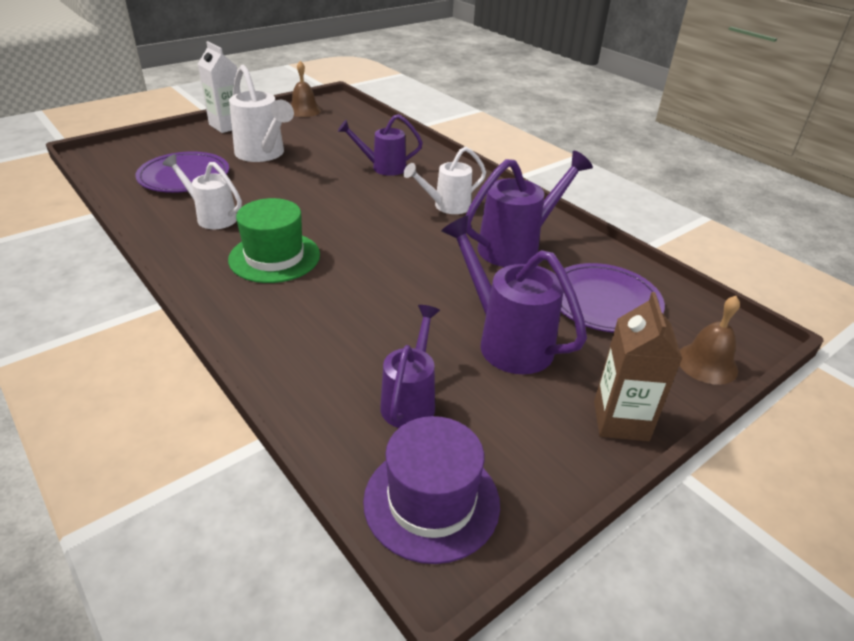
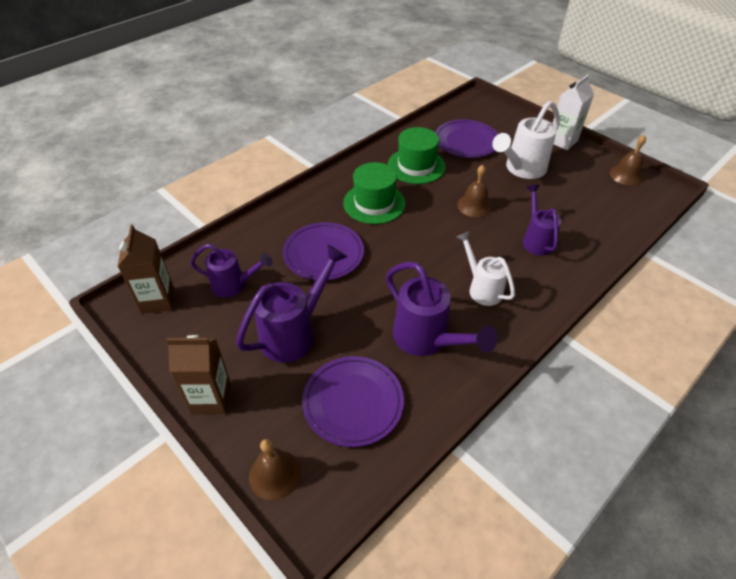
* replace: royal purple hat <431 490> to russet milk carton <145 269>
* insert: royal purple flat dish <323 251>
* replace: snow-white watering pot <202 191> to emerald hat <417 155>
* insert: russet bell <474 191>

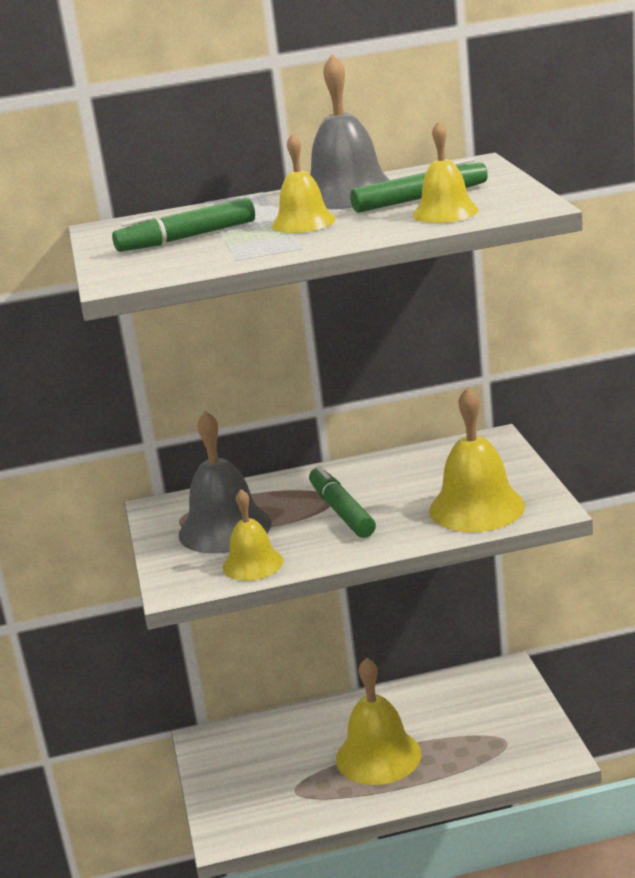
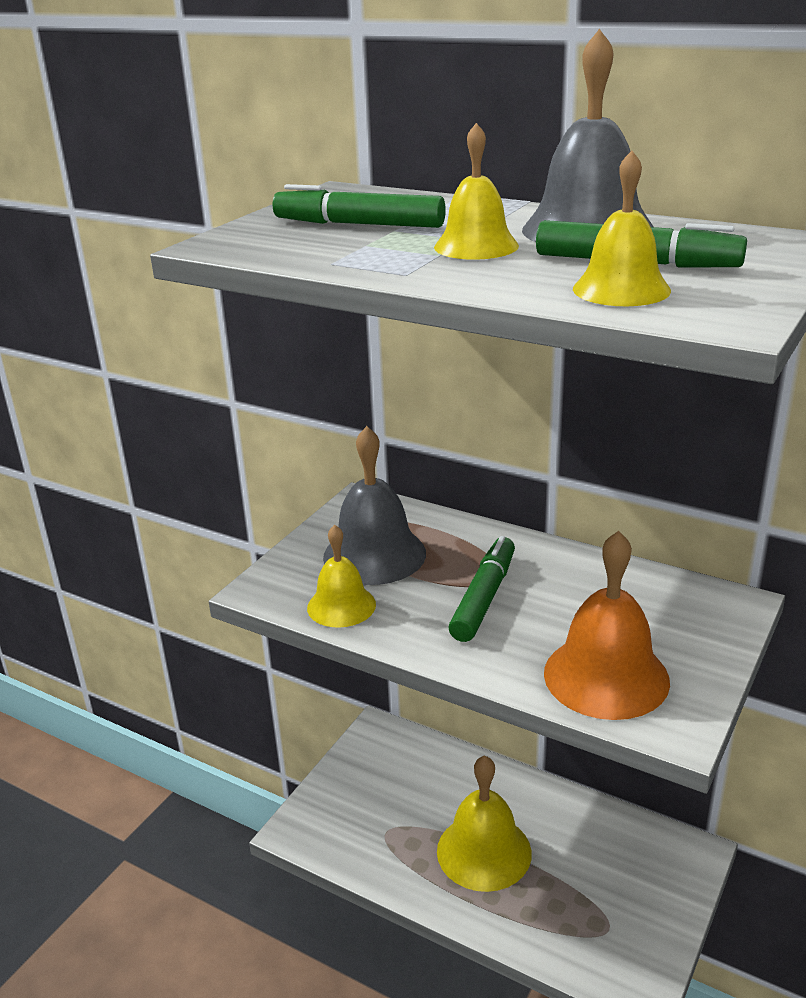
* recolor: bright yellow bell <477 459> to bright orange bell <607 625>

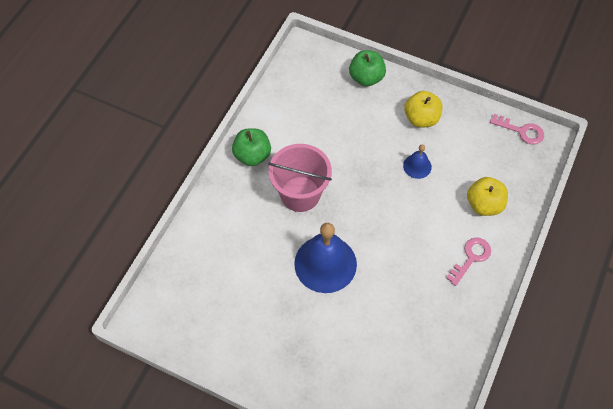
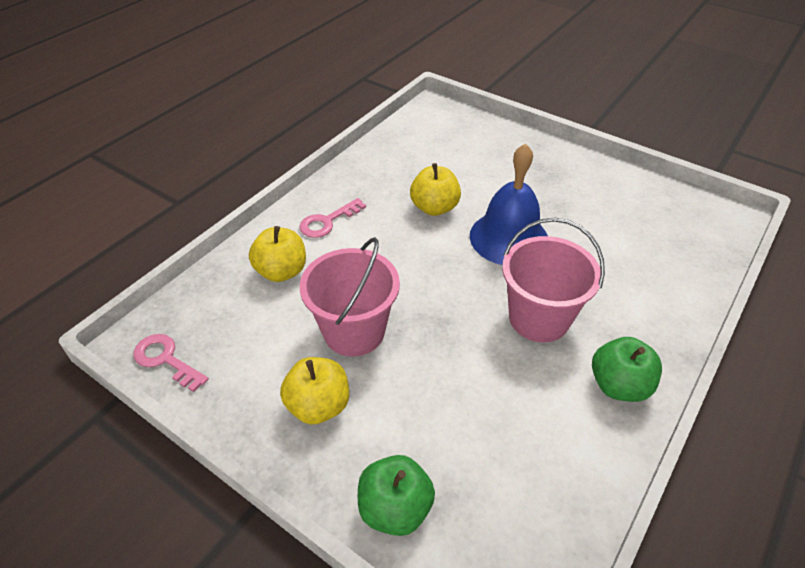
* replace: blue bell <417 162> to pink bucket <350 297>
* insert: bright yellow apple <435 189>

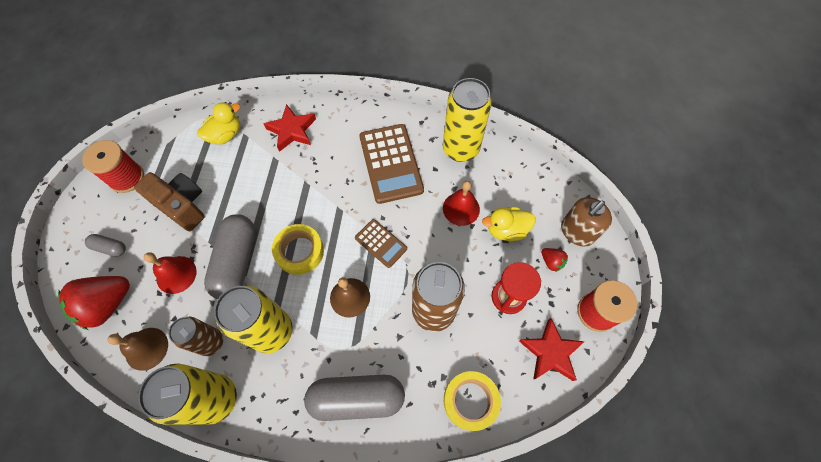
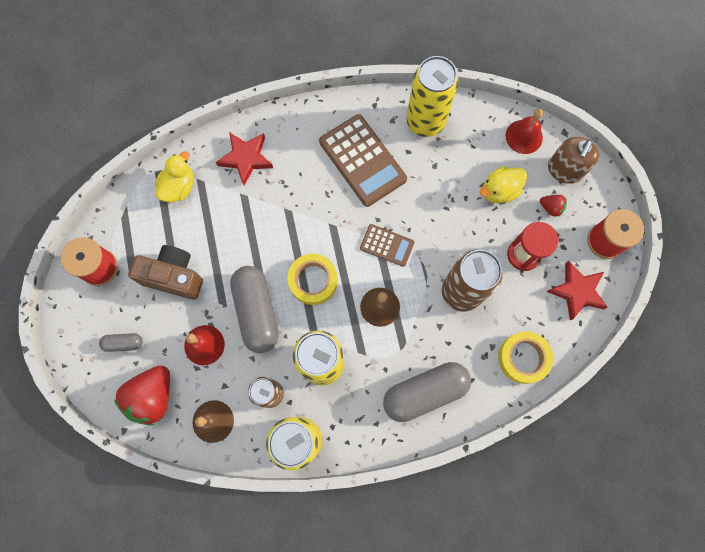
* move: red bell <461 203> to <524 131>

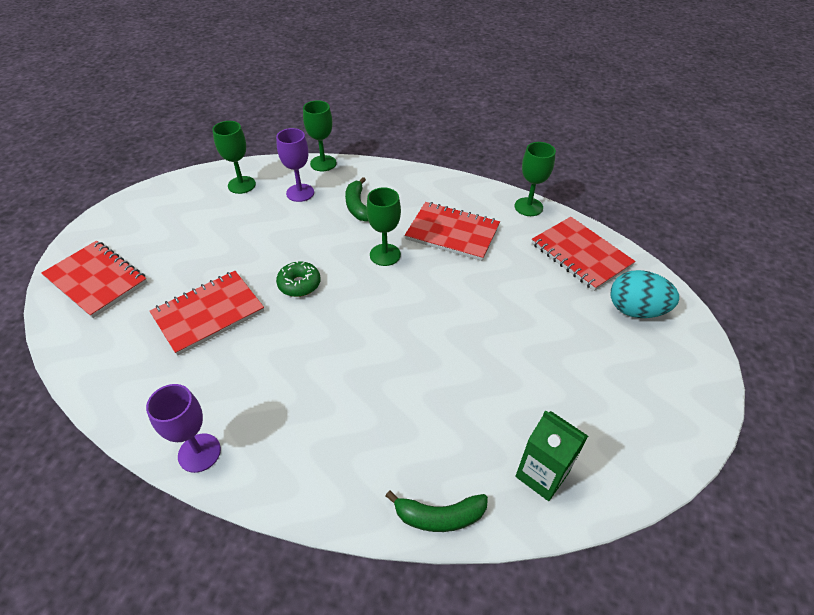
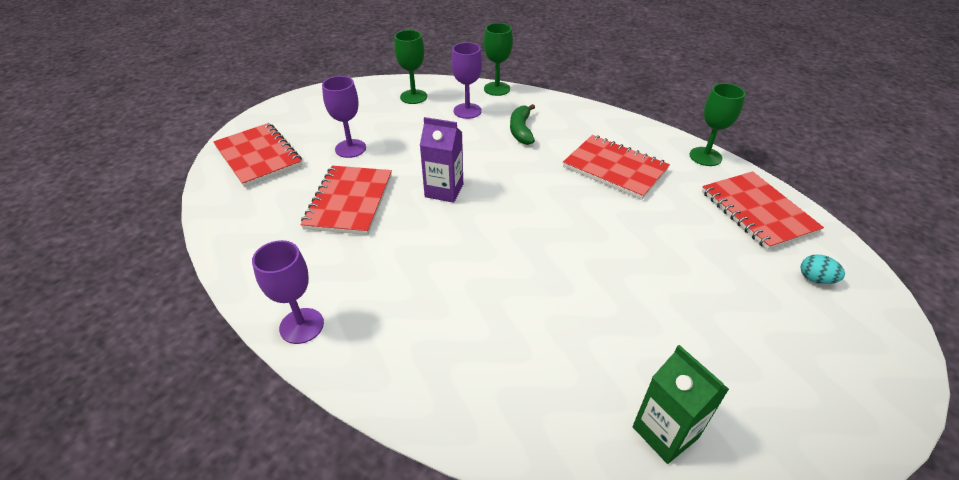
* rotate: red notebook <207 313> = <346 200> 60 degrees counterclockwise
* insert: royal purple wine glass <344 117>
* replace: emerald glazed donut <298 279> to royal purple milk carton <441 160>
* resize: turquoise egg shape <645 294> = <822 269> x0.52
* delete: emerald wine glass <383 226>
* delete: emerald toy banana <437 511>

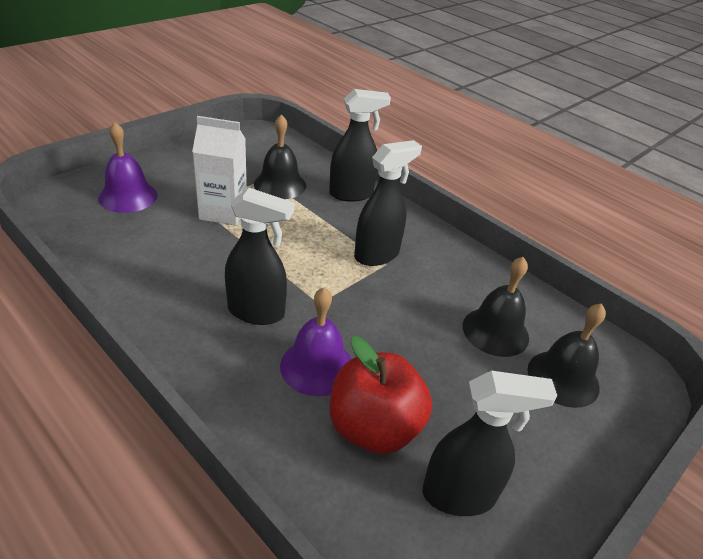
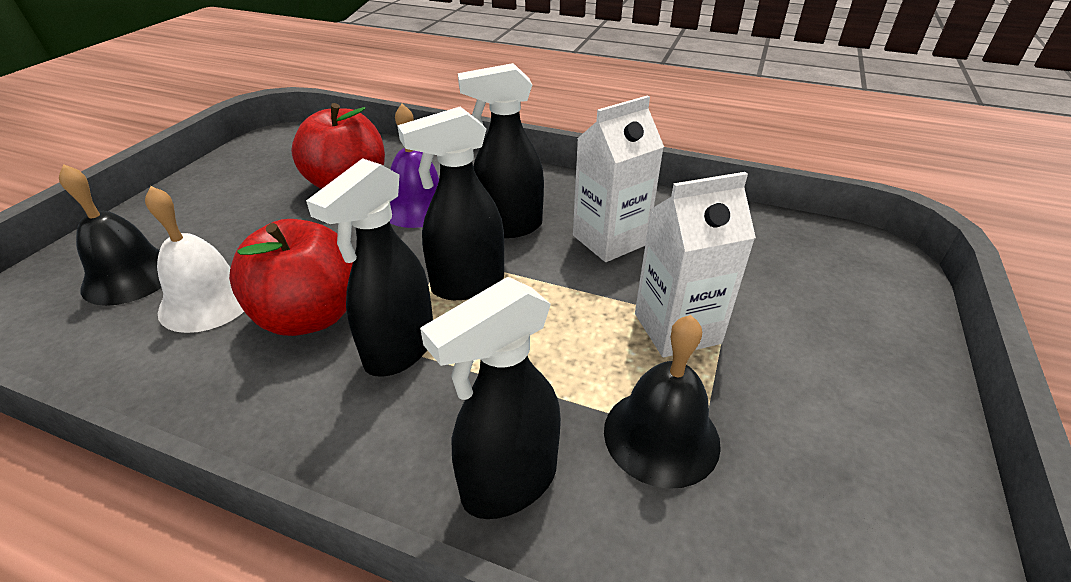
* recolor: jet-black bell <496 307> to snow-white bell <194 259>
* insert: red apple <291 277>
* move: jet-black spray cleaner <489 443> to <450 203>
* insert: snow-white milk carton <618 178>
* delete: royal purple bell <127 167>

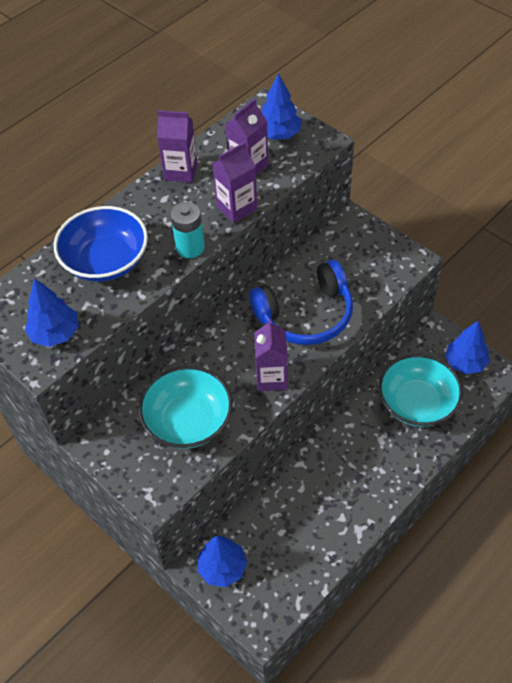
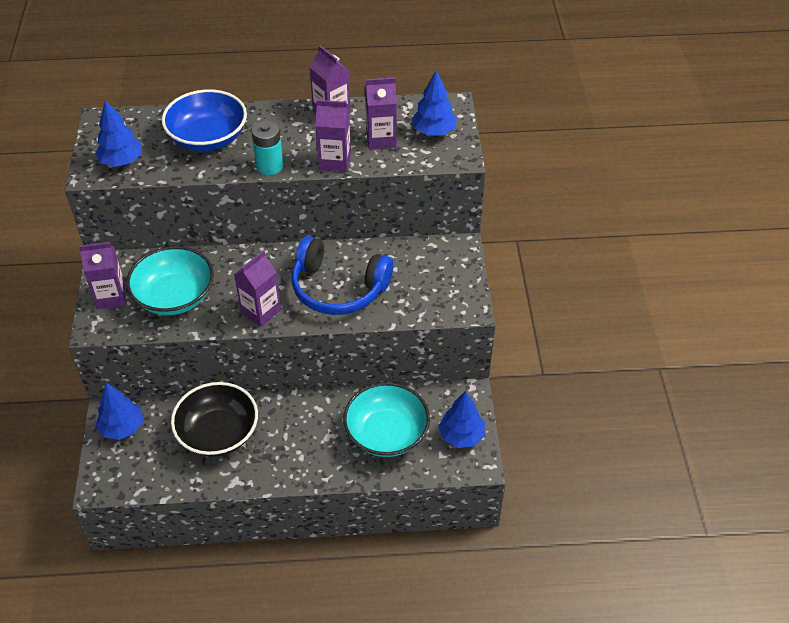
* insert: royal purple milk carton <102 275>
* insert: jet-black bowl <214 419>

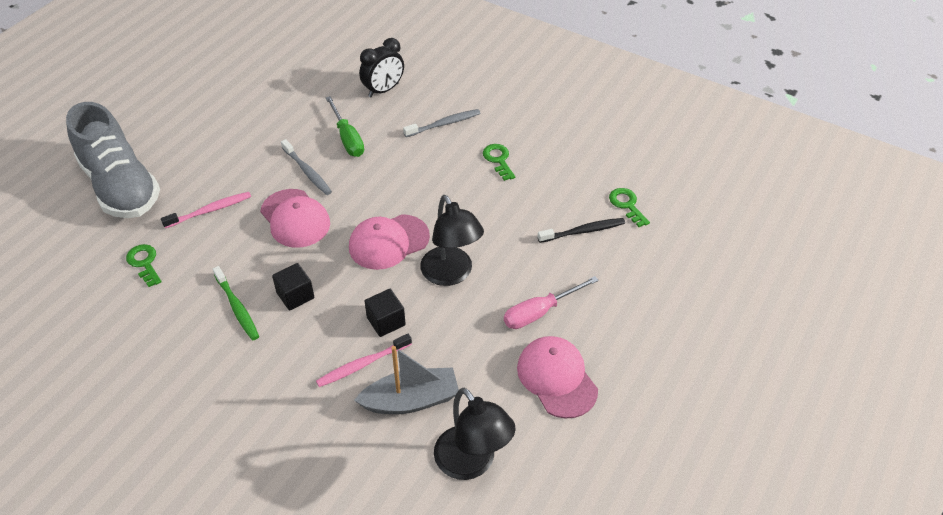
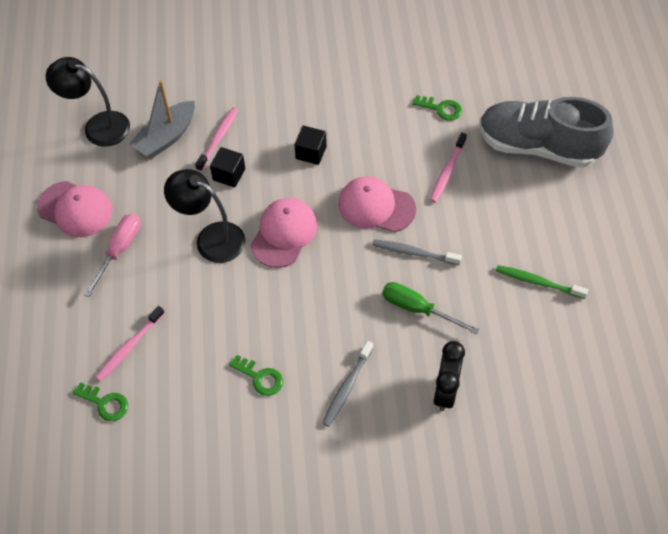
* recolor: jet-black dental brush <581 230> to pink dental brush <130 344>
* move: emerald dental brush <236 303> to <542 282>

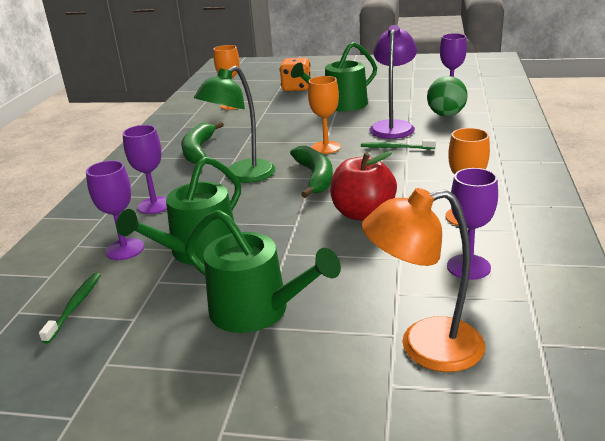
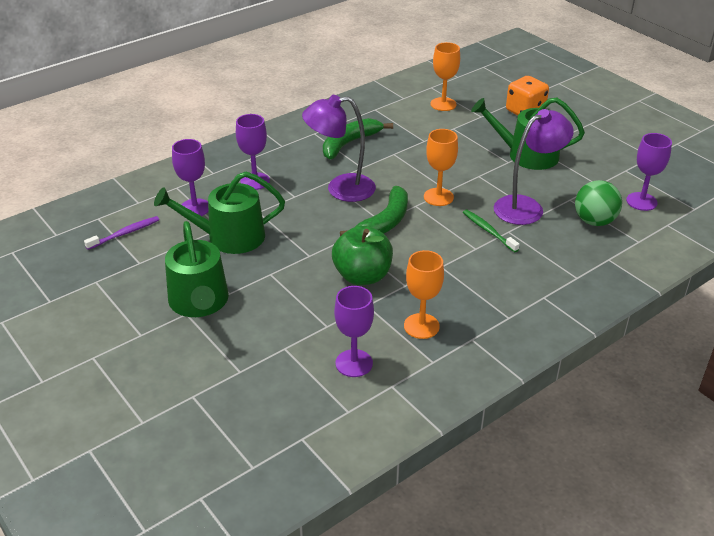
* recolor: emerald dental brush <70 308> to royal purple dental brush <121 233>
* recolor: emerald desk lamp <235 124> to royal purple desk lamp <339 148>
* recolor: red apple <363 186> to emerald apple <362 255>
* delete: bright orange desk lamp <423 280>

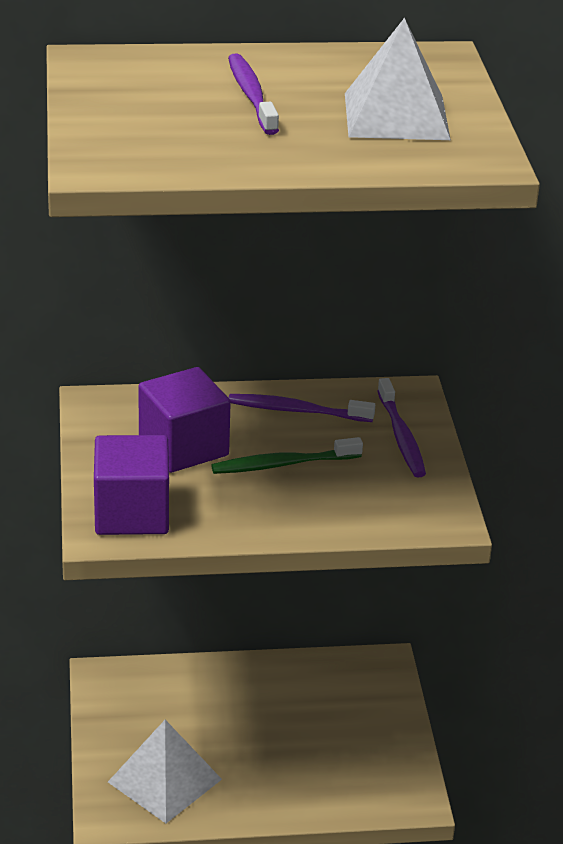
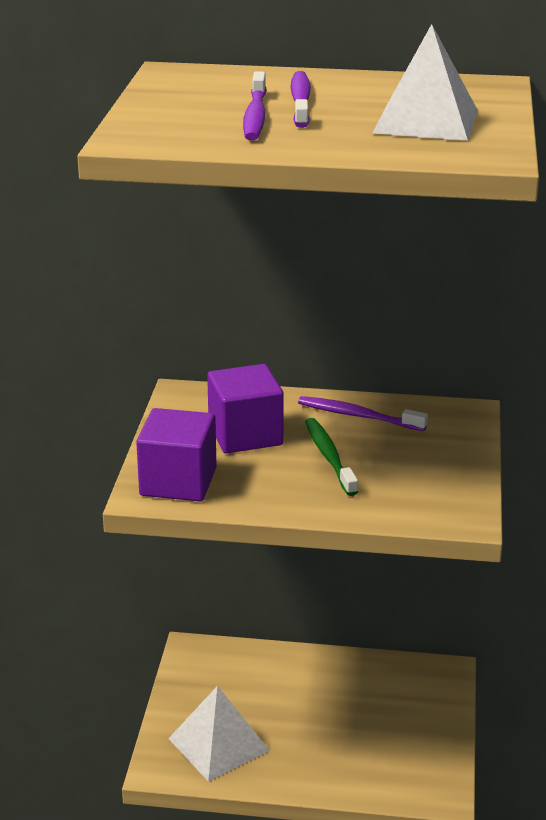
* move: royal purple dental brush <401 428> to <255 106>
* rotate: emerald dental brush <287 455> = <331 457> 75 degrees clockwise

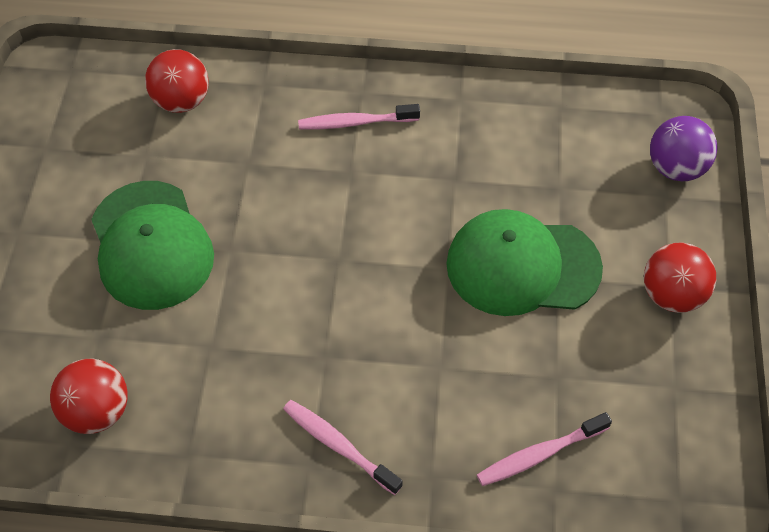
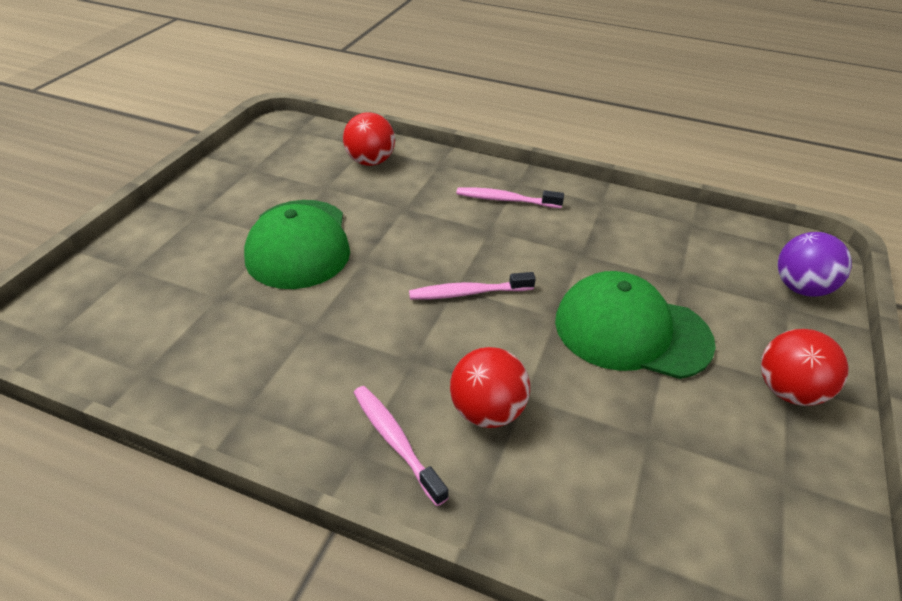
* move: pink dental brush <544 449> to <472 286>
* move: red play ball <89 396> to <490 387>

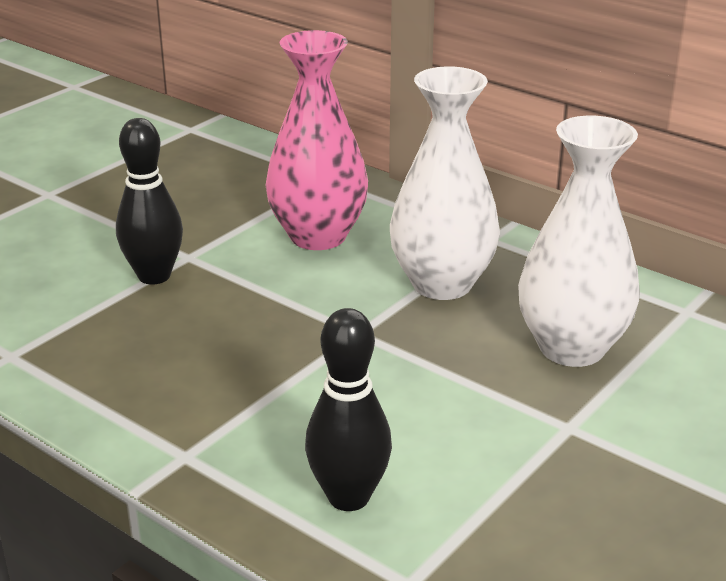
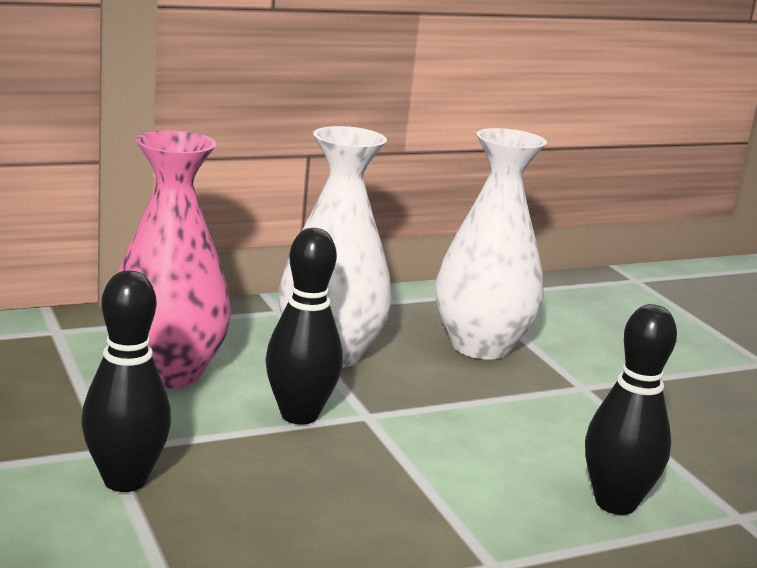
* insert: jet-black bowling pin <304 326>

